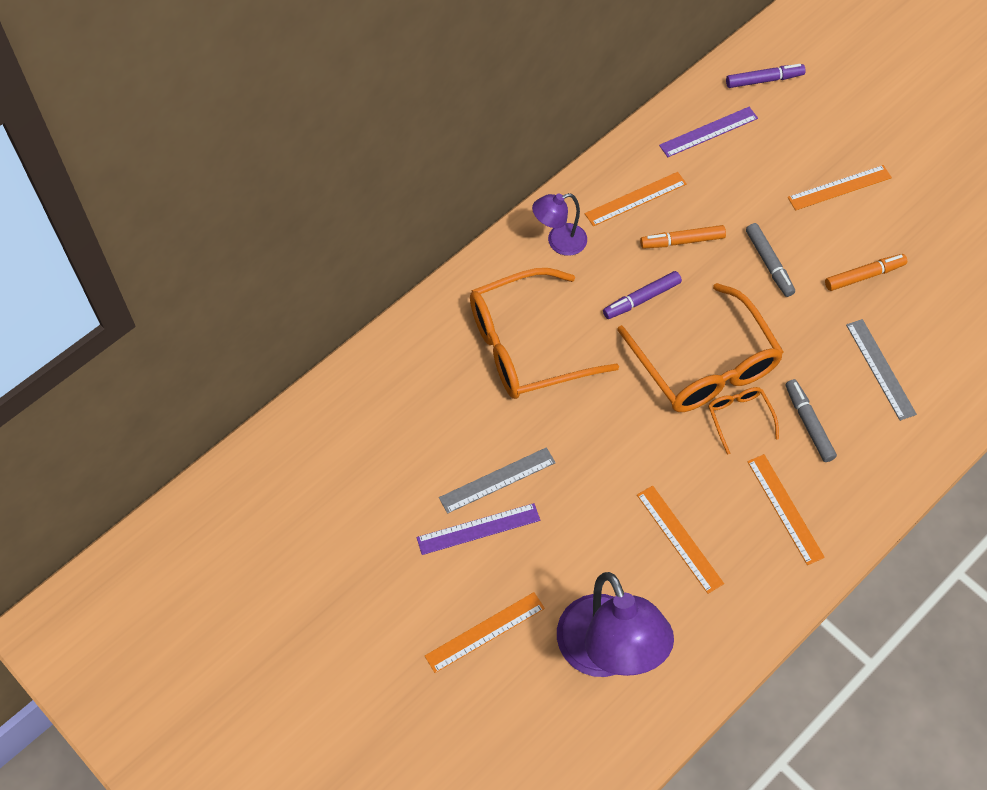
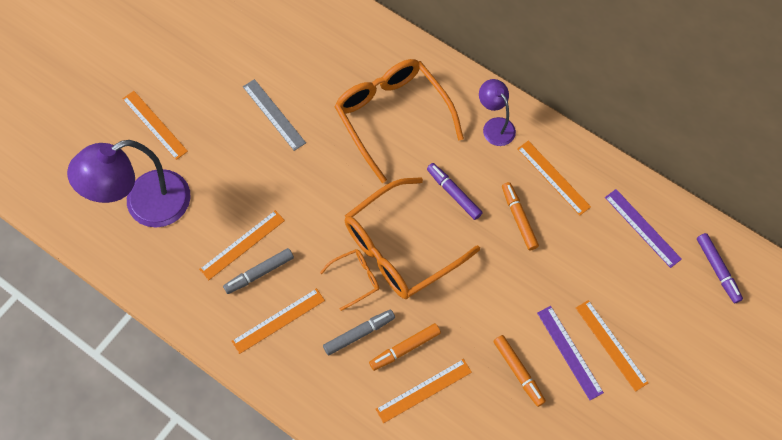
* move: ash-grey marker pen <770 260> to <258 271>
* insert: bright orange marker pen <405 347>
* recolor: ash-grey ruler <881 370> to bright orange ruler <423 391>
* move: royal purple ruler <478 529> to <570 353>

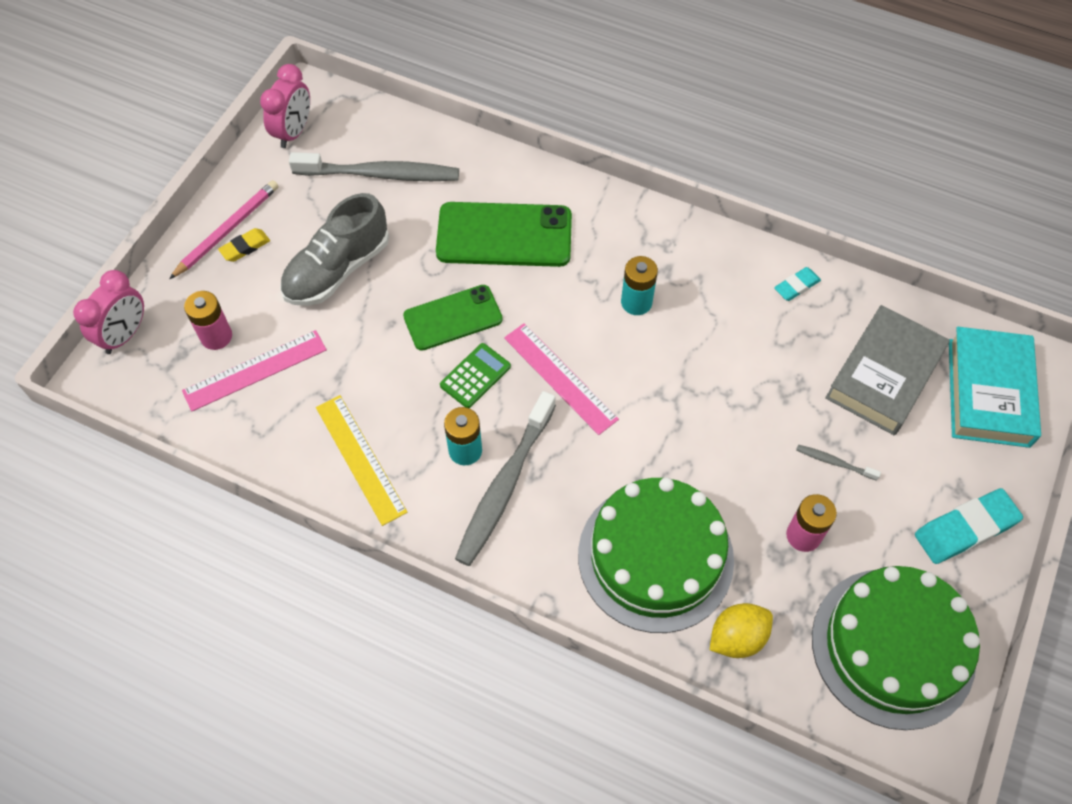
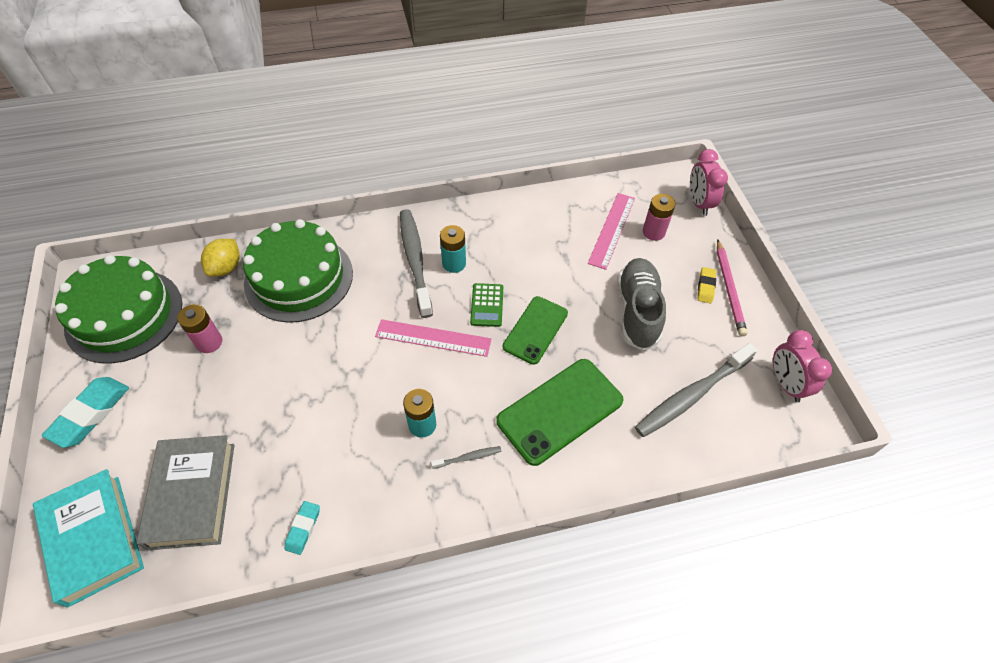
* move: ash-grey dental brush <838 463> to <466 457>
* delete: bright yellow ruler <361 460>

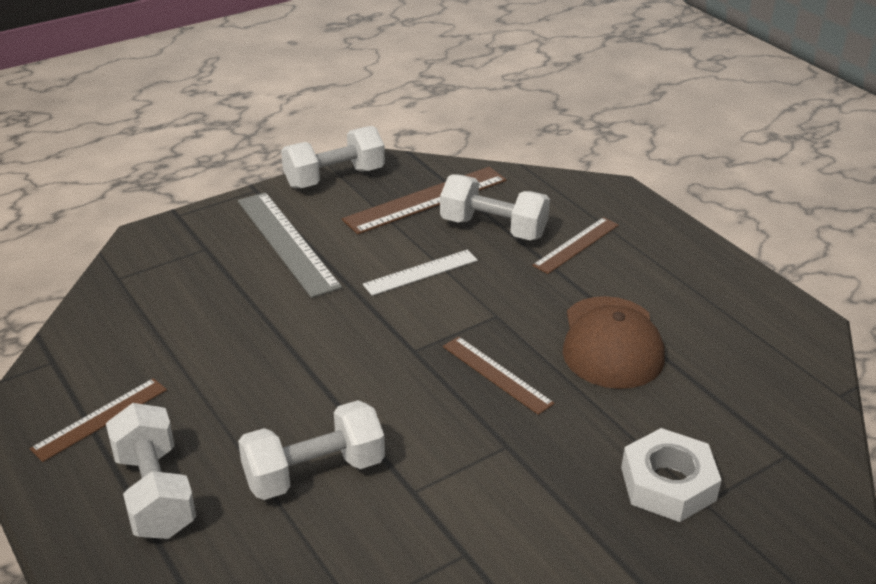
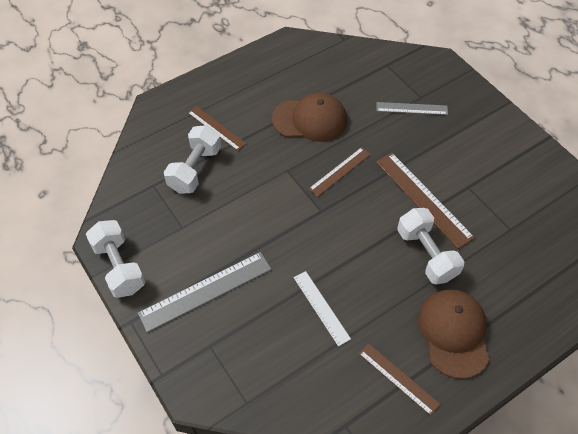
* move: snow-white ruler <420 273> to <322 308>
* replace: snow-white hexagon nut <671 475> to ash-grey ruler <412 108>
* move: russet ruler <424 201> to <425 200>
* replace: snow-white free weight <151 471> to russet peaked cap <453 334>

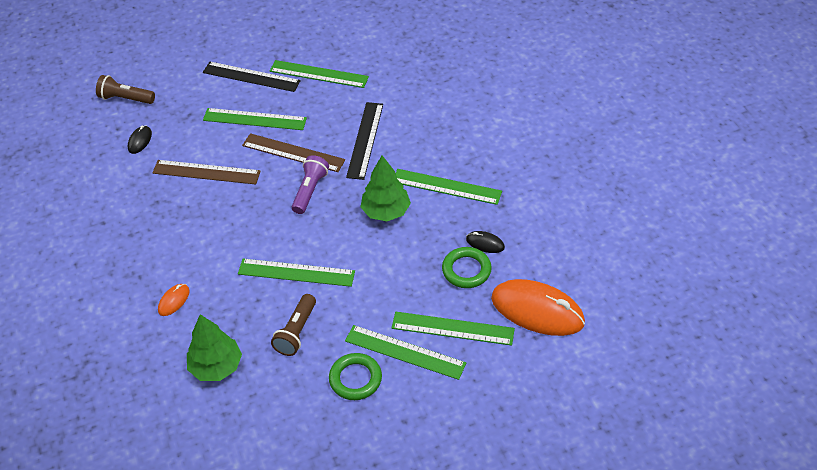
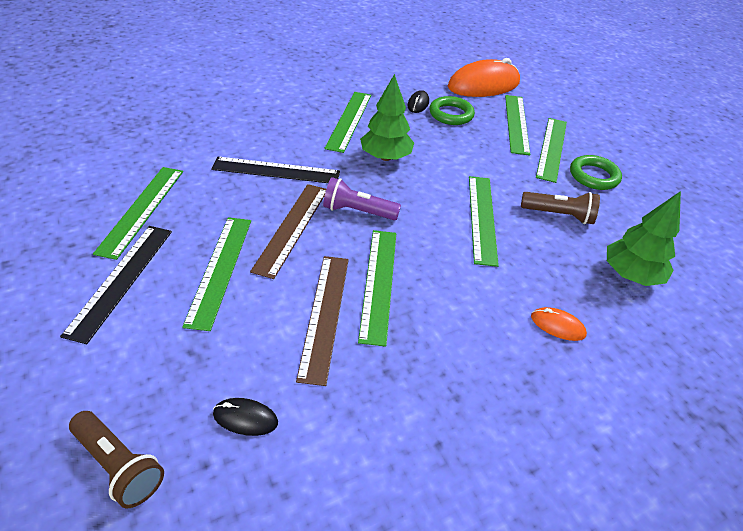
* rotate: russet torch <125 89> = <116 459> 60 degrees counterclockwise
* insert: emerald ruler <377 288>
* rotate: bright orange PC mouse <538 307> = <484 77> 45 degrees clockwise

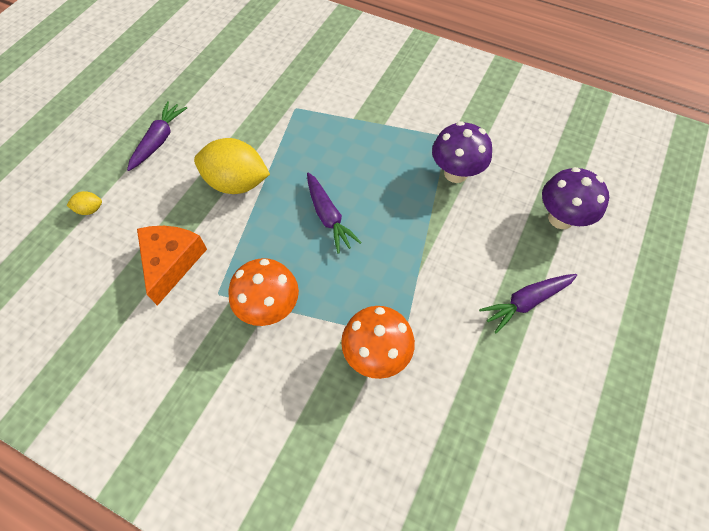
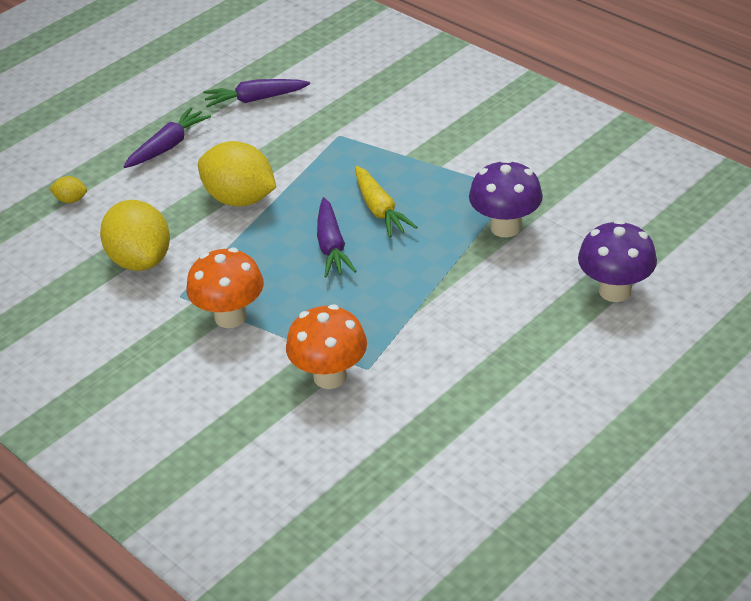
* replace: bright orange piece of cheese <172 266> to bright yellow lemon <135 235>
* move: royal purple toy carrot <528 304> to <256 93>
* insert: bright yellow toy carrot <386 202>

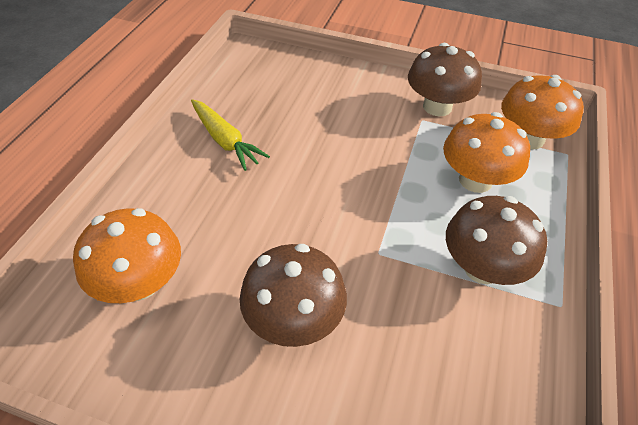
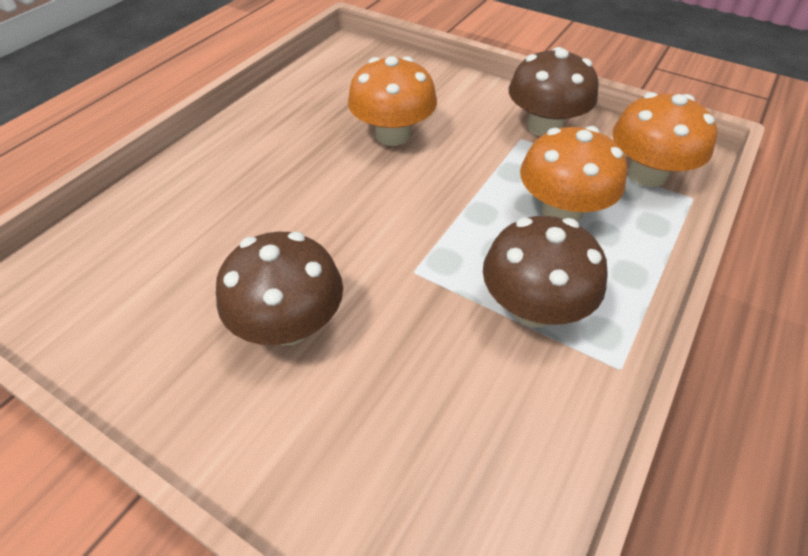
* move: bright orange mushroom <127 255> to <392 101>
* delete: bright yellow toy carrot <230 135>

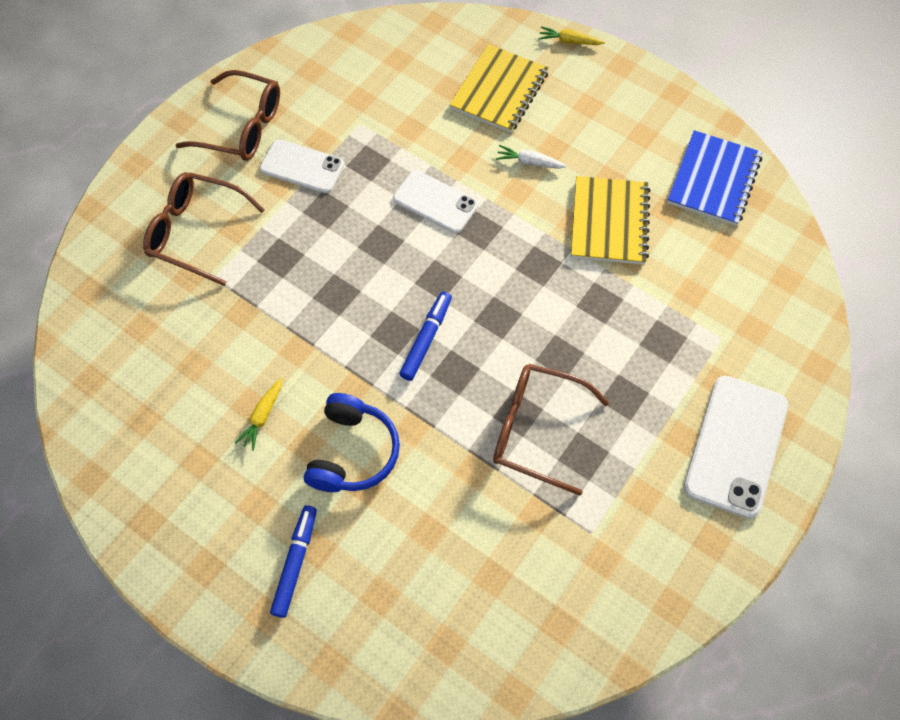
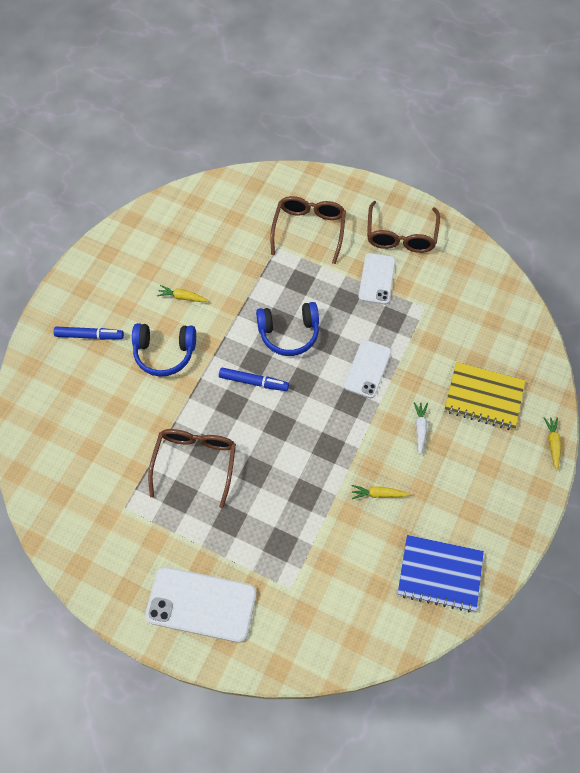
* insert: blue headphones <287 329>
* replace: bright yellow notebook <611 220> to bright yellow toy carrot <381 492>

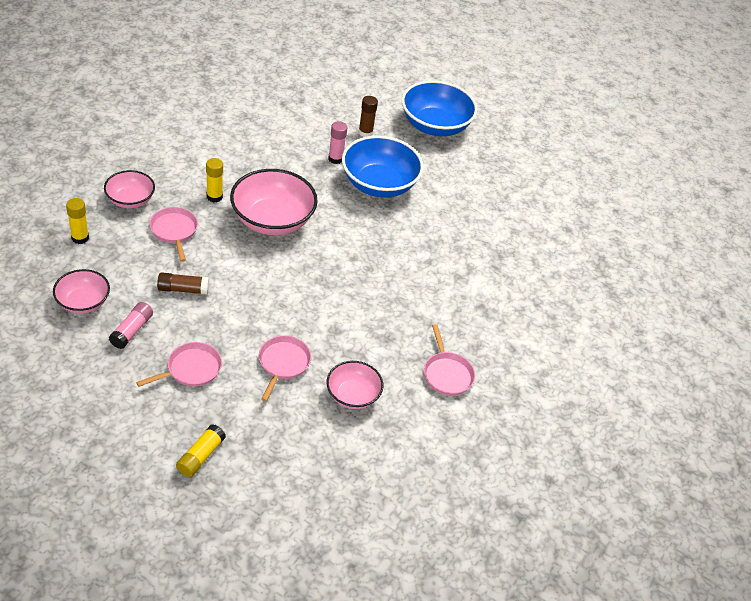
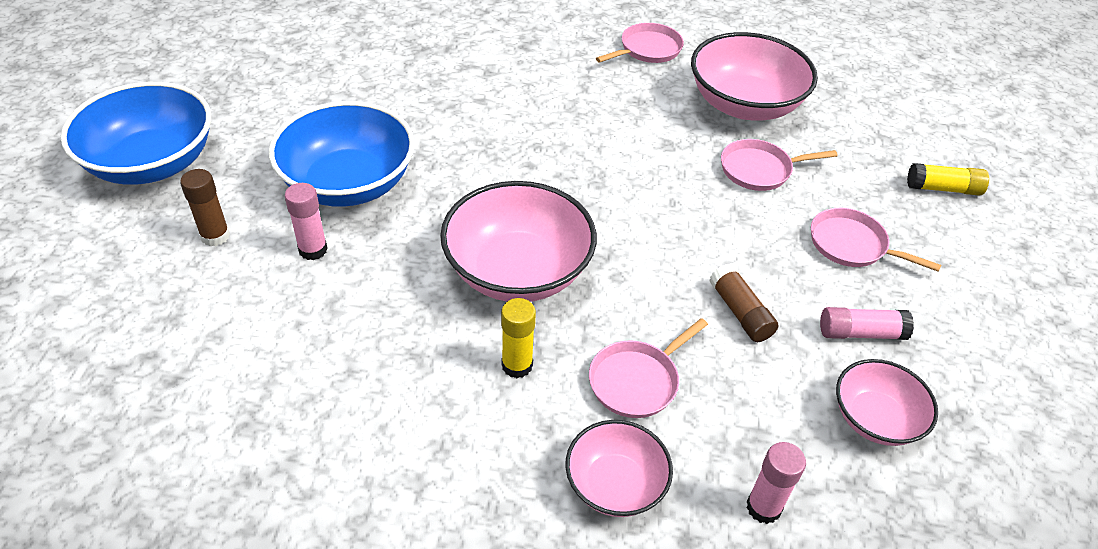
* resize: pink bowl <355 385> = <754 76> x1.73
* recolor: bright yellow glue stick <77 221> to pink glue stick <776 483>

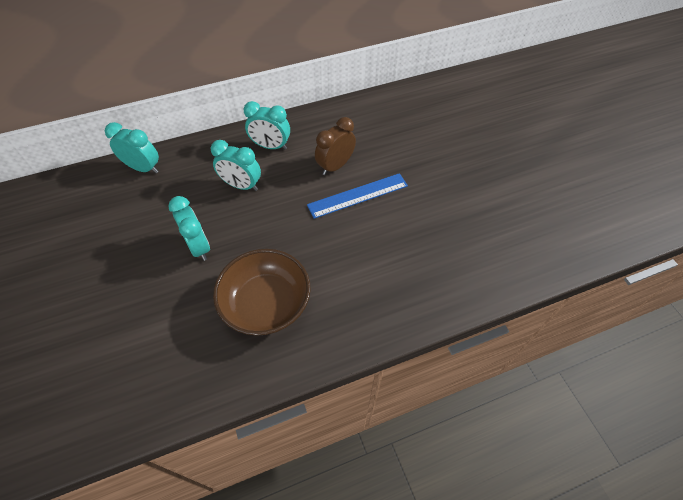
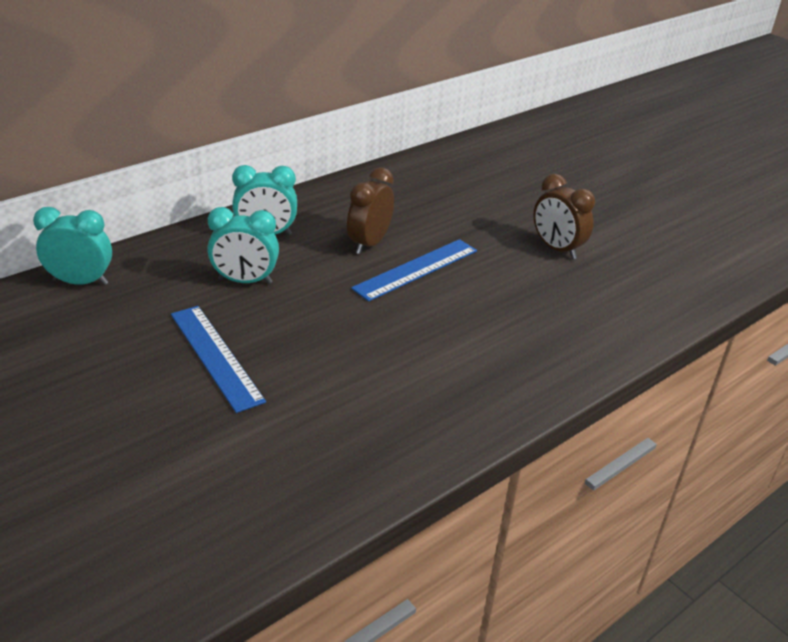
* replace: turquoise alarm clock <189 228> to blue ruler <218 359>
* insert: russet alarm clock <564 216>
* delete: russet bowl <262 292>

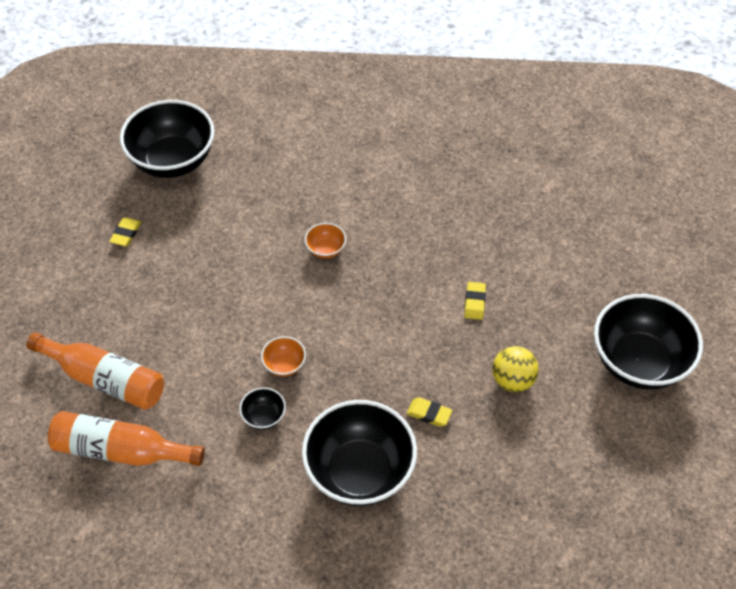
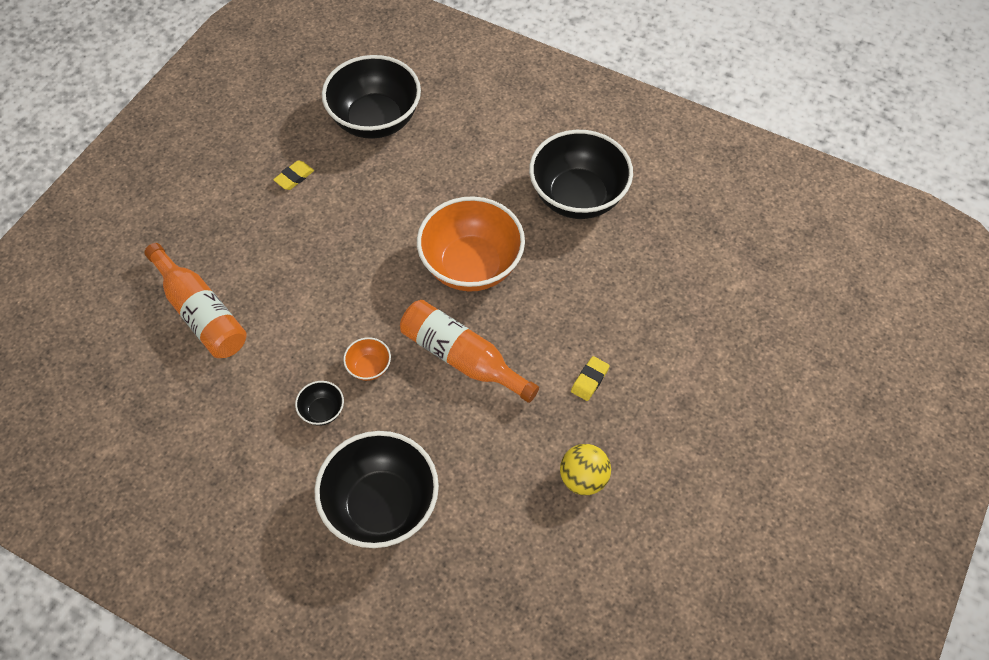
* move: bright orange drink bottle <126 438> to <469 351>
* resize: bright orange bowl <325 241> = <471 244> x2.36
* move: jet-black bowl <648 341> to <581 174>
* delete: bright yellow eraser <429 412>

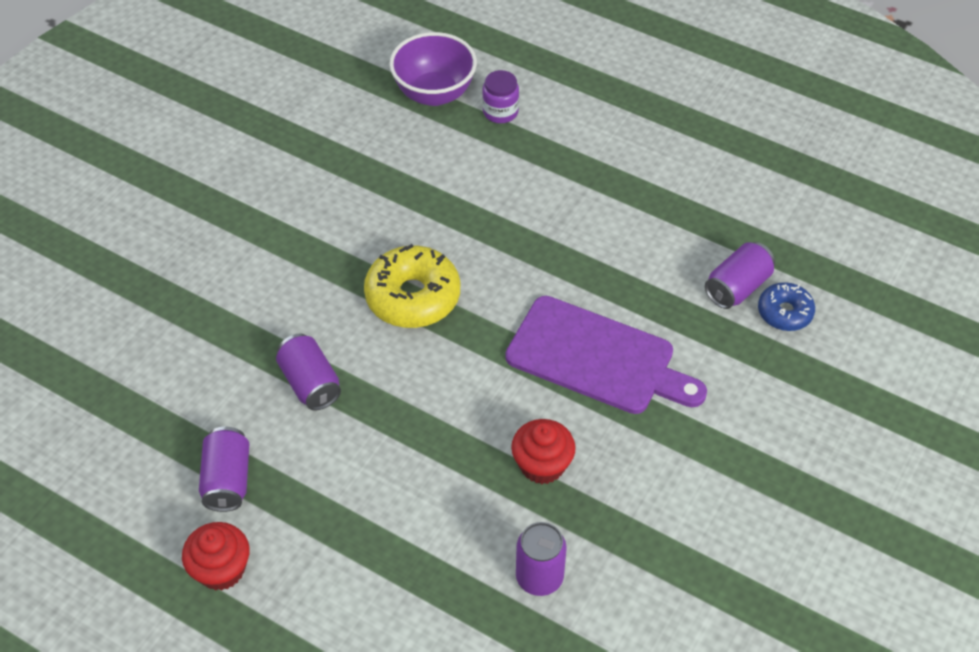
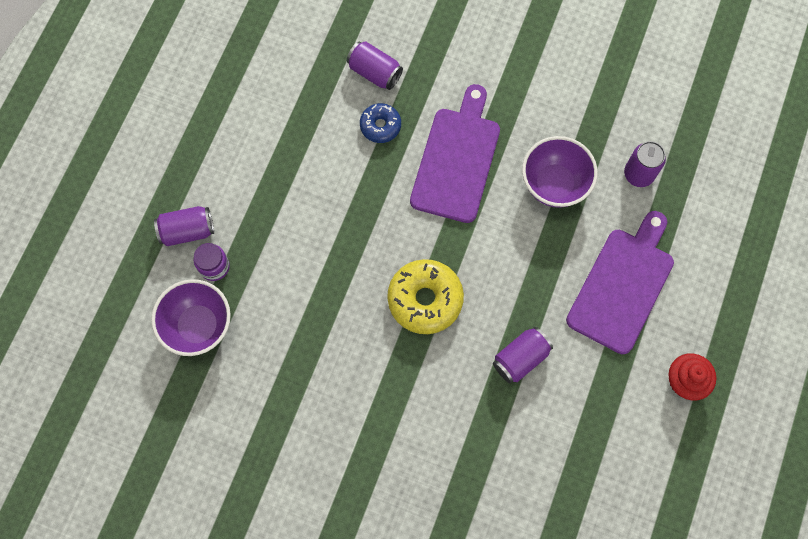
* move: royal purple soda can <224 469> to <184 226>
* move: blue glazed donut <786 306> to <380 123>
* replace: red muffin <543 451> to royal purple bowl <560 172>
* insert: royal purple bread board <620 282>

